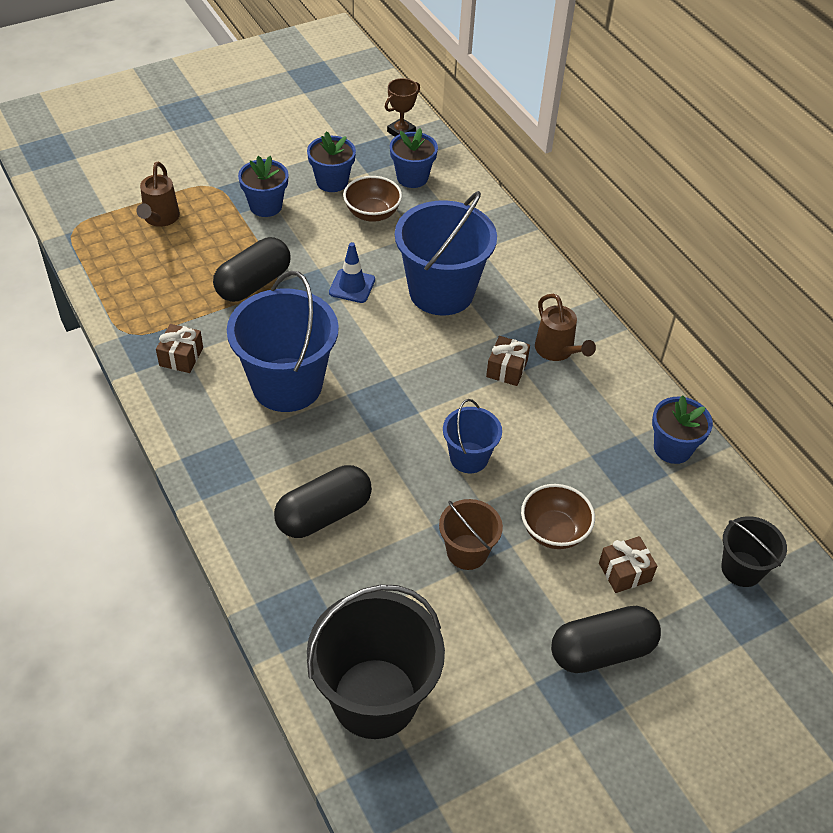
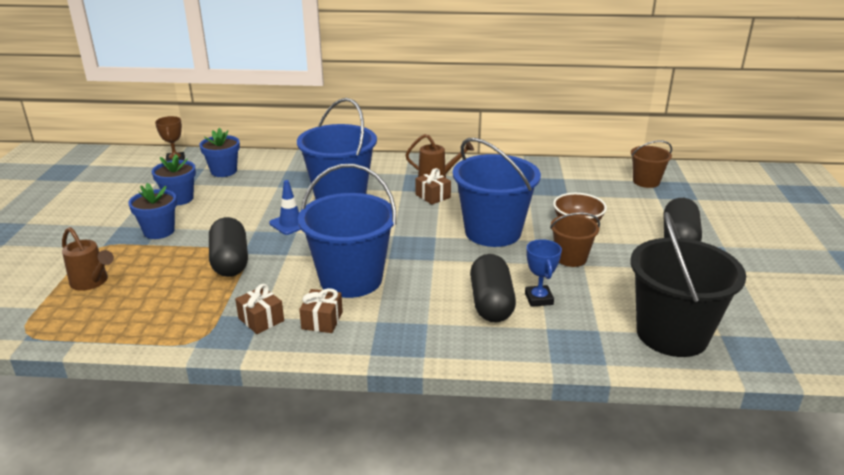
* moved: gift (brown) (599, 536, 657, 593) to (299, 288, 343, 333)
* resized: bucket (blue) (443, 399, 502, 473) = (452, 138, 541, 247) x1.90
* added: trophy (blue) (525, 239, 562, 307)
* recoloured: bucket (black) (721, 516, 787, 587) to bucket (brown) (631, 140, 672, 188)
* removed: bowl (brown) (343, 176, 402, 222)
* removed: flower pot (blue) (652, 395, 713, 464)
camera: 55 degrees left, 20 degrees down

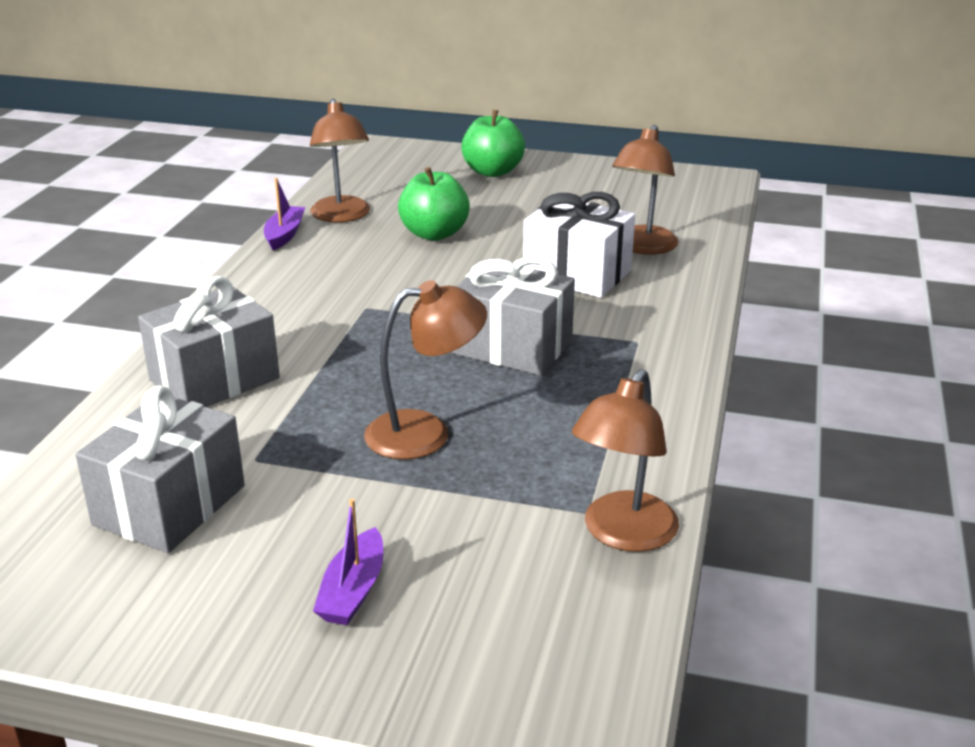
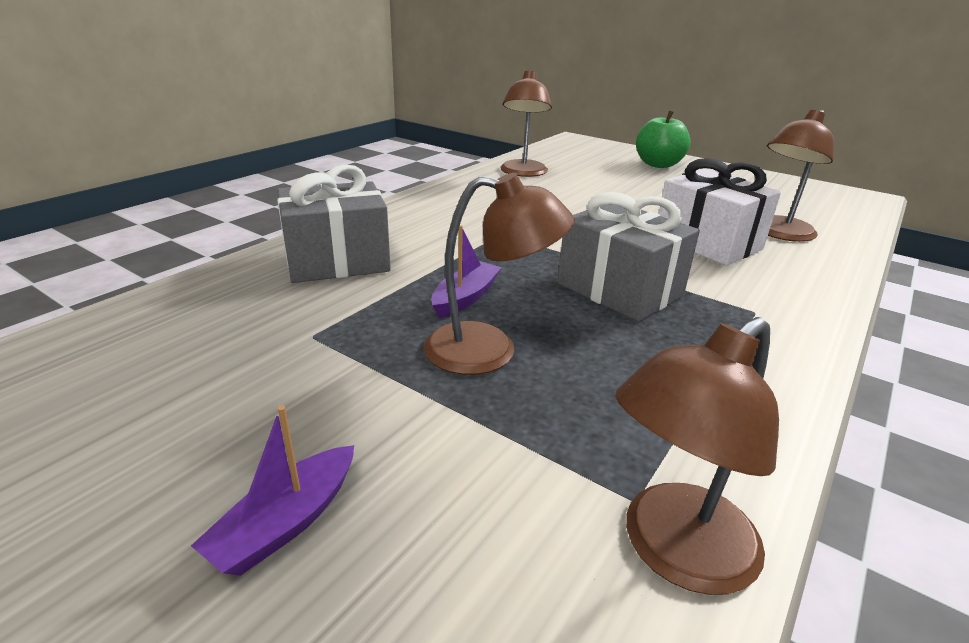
* moved: boat (purple) (264, 178, 305, 250) to (431, 225, 502, 318)
* removed: gift (grey) (75, 385, 245, 553)
* removed: apple (green) (398, 167, 470, 241)
camera: 20 degrees right, 0 degrees up

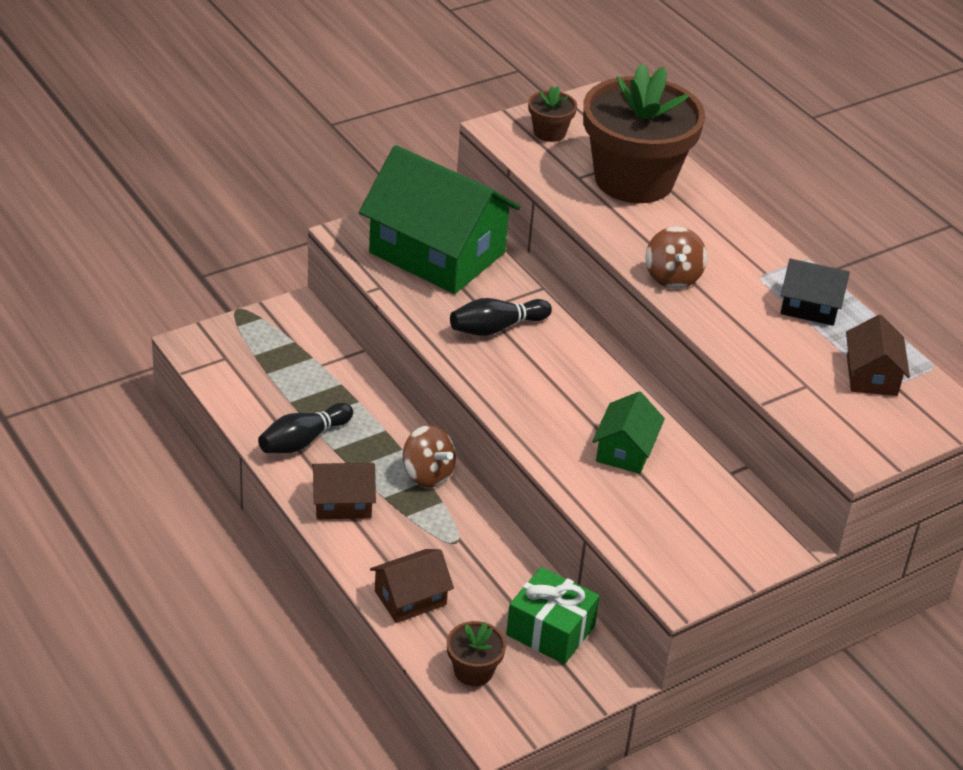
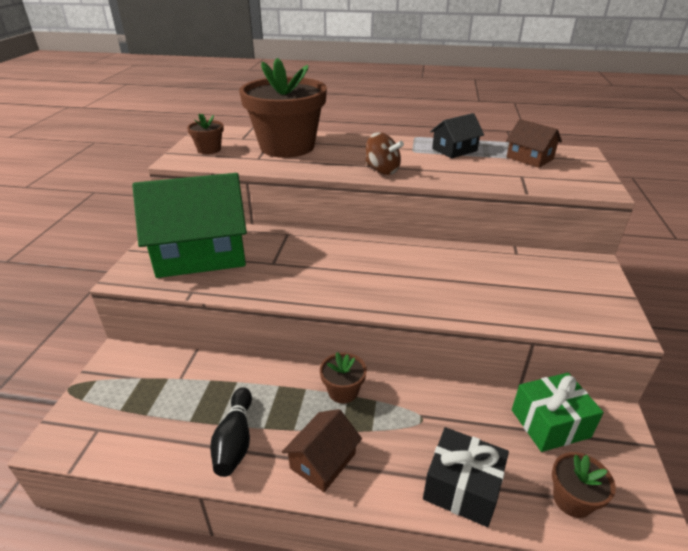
* replaced: spinning top (brown) (403, 425, 456, 488) to flower pot (brown) (320, 352, 367, 404)
* replaced: house (brown) (370, 549, 454, 623) to gift (black) (423, 427, 509, 527)
* removed: bowling pin (black) (450, 298, 552, 336)
* removed: house (green) (592, 391, 665, 474)
camera: 45 degrees left, 5 degrees down

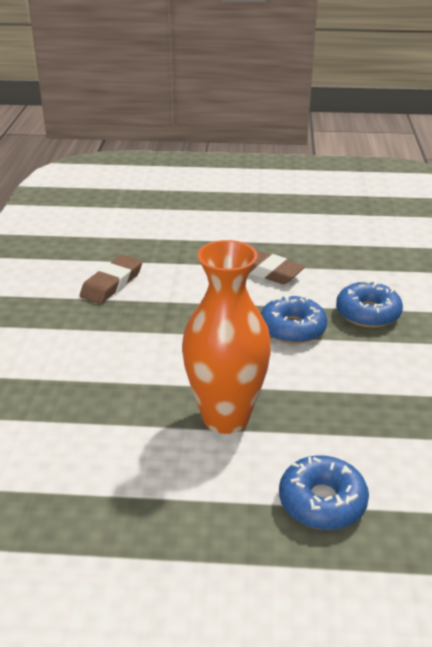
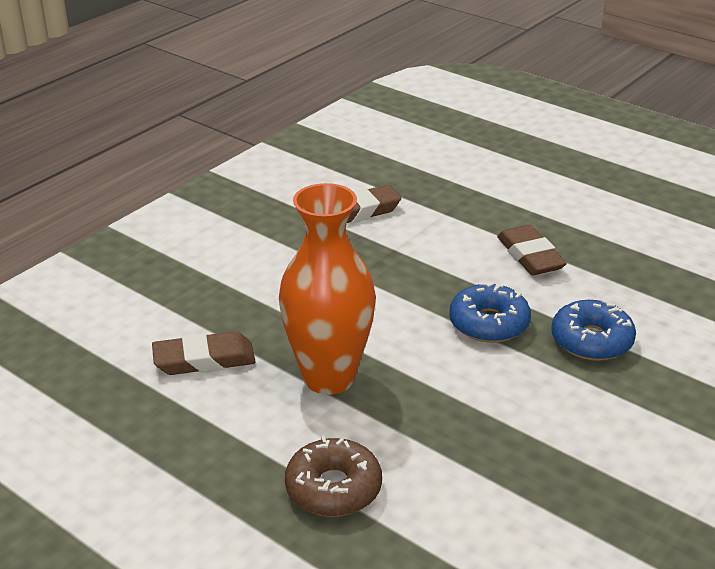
* added: eraser (brown) (152, 331, 256, 375)
* recoloured: donut (blue) (279, 455, 369, 530) to donut (brown) (285, 436, 382, 517)
camera: 35 degrees right, 0 degrees up

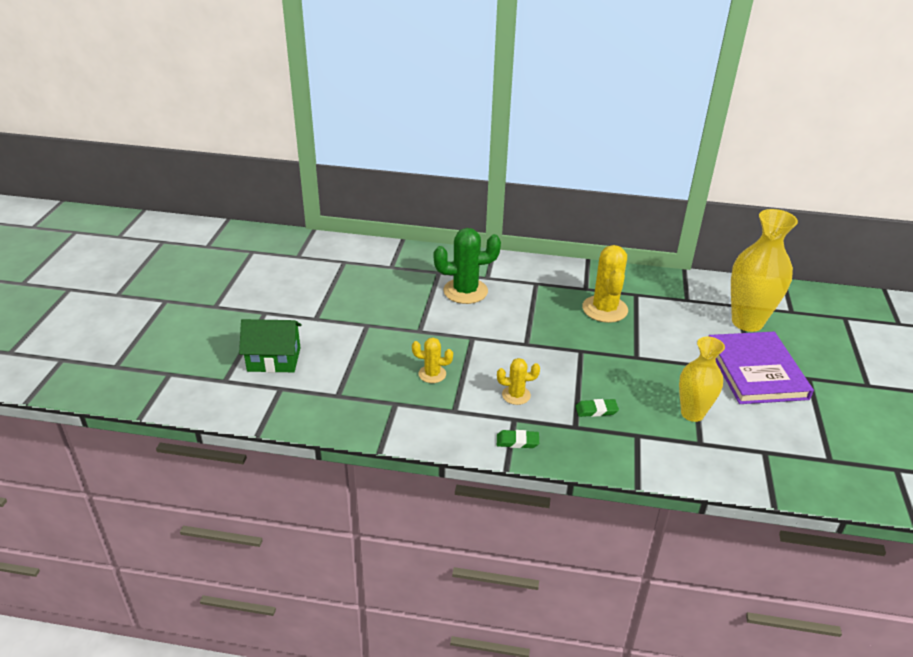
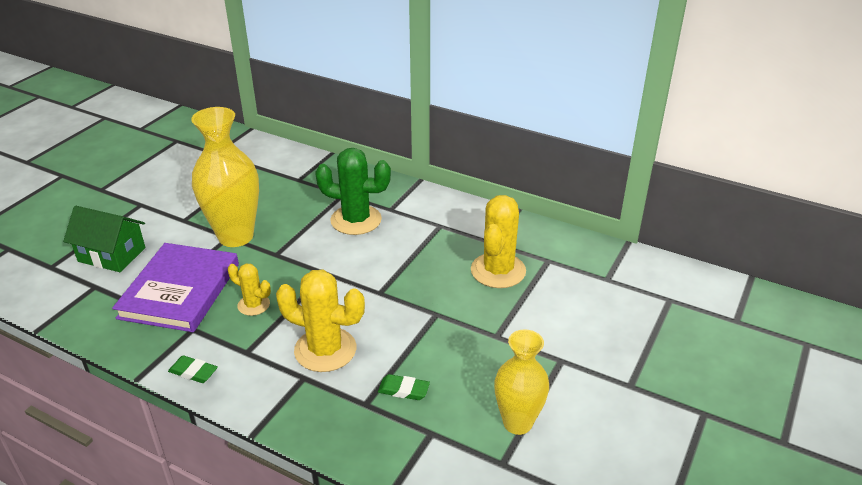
* moved: book (purple) (709, 332, 814, 404) to (112, 243, 239, 332)
* moved: eraser (green) (497, 430, 539, 448) to (168, 355, 218, 383)
* moved: vase (yellow) (731, 209, 798, 332) to (191, 107, 259, 247)
* resized: cactus (yellow) (497, 358, 540, 405) = (276, 270, 365, 372) x1.82
camera: 20 degrees right, 0 degrees up

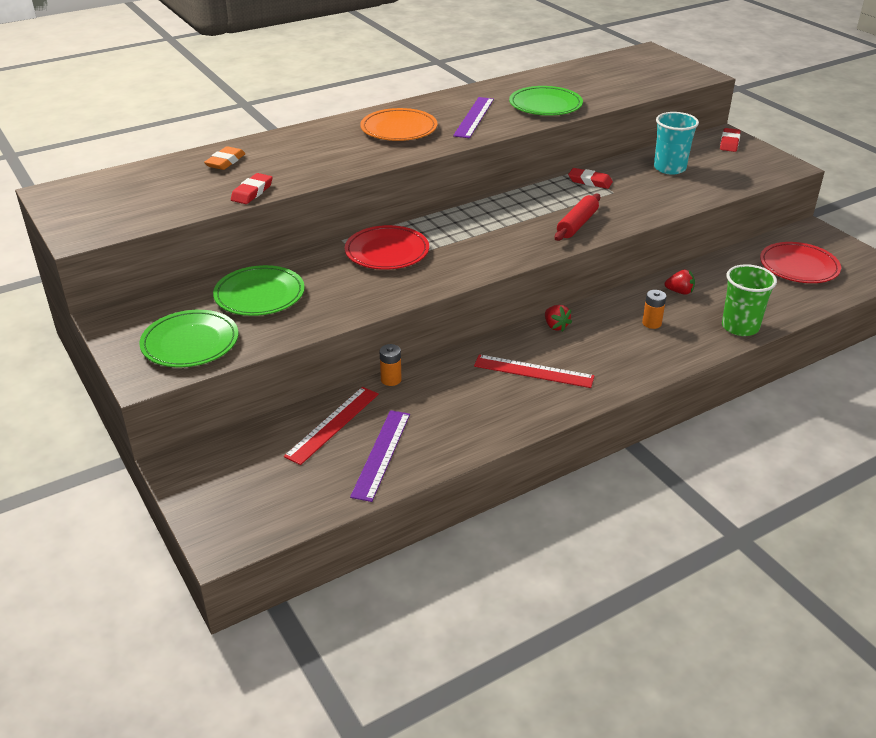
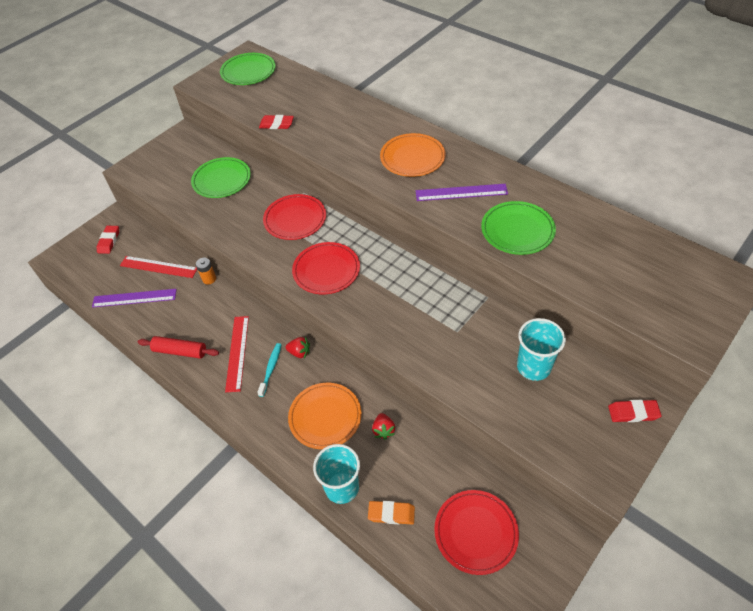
* moved: eraser (red) (568, 168, 613, 189) to (97, 226, 119, 254)
* moved: rolling pin (red) (555, 194, 600, 241) to (138, 336, 219, 359)
* moved: plate (green) (139, 310, 238, 367) to (220, 53, 276, 85)
* added: toothbrush (turquoise) (257, 343, 282, 397)
* turned: strawberry (red) (545, 305, 572, 332) = (285, 337, 310, 358) 120 degrees counterclockwise
* replaced: battery (orange) (642, 290, 667, 329) to plate (orange) (288, 383, 362, 449)
* added: plate (red) (292, 242, 360, 294)
* recoloured: cup (green) (722, 264, 777, 336) to cup (turquoise) (313, 444, 360, 504)
* moved: eraser (orange) (204, 146, 246, 170) to (368, 501, 415, 524)
camera: 75 degrees right, 15 degrees up

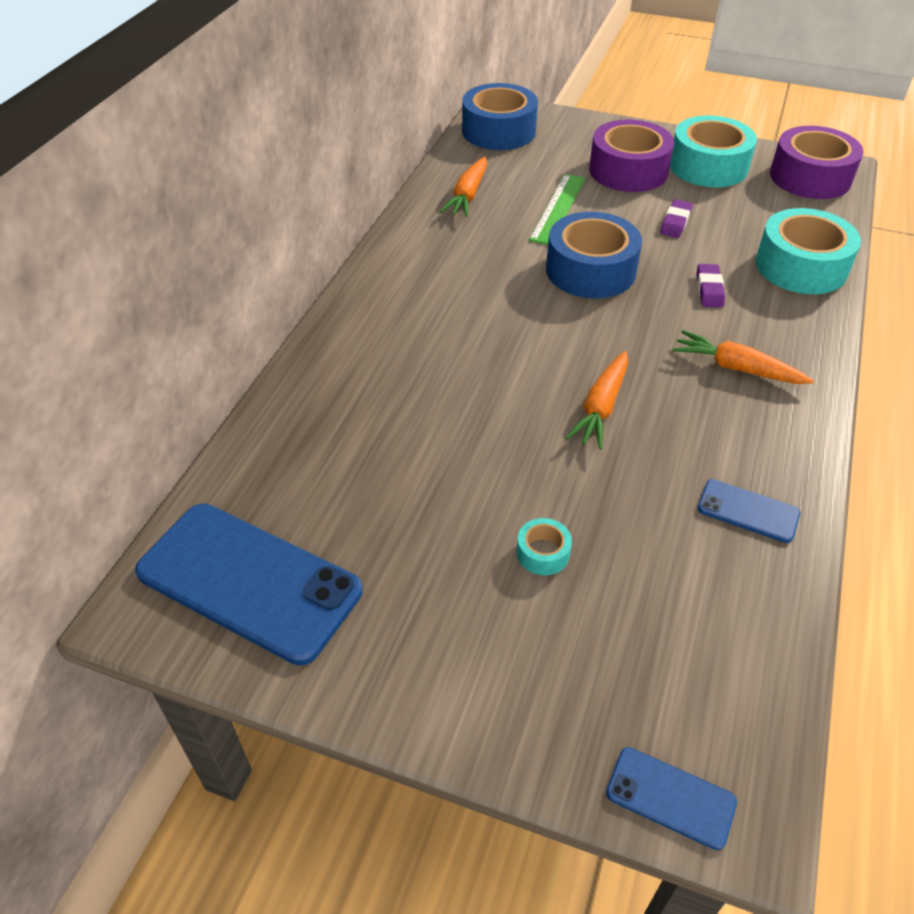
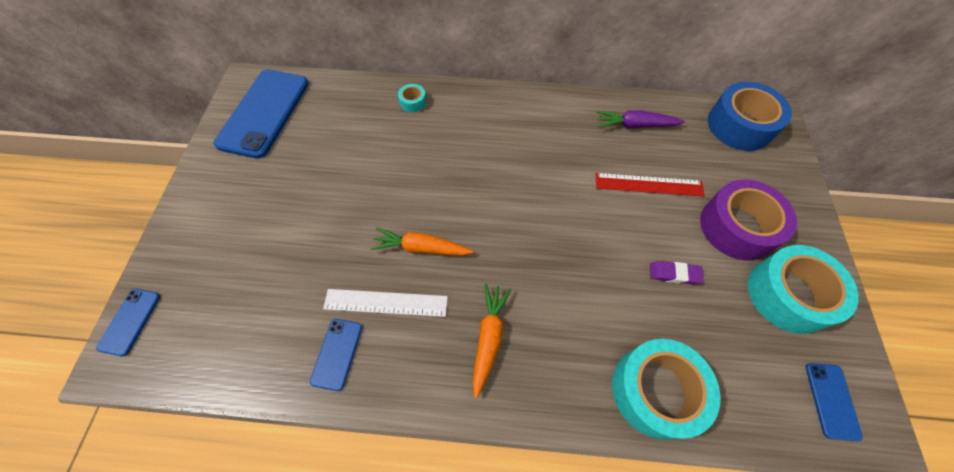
* added: ruler (white) (323, 289, 448, 317)
* moved: tape (turquoise) (517, 518, 572, 575) to (398, 84, 426, 112)
* recoloured: carrot (orange) (440, 157, 487, 217) to carrot (purple) (596, 110, 685, 128)
* recoloured: ruler (green) (529, 174, 585, 245) to ruler (red) (596, 173, 705, 197)
* replaced: tape (purple) (770, 126, 863, 199) to phone (blue) (806, 363, 863, 441)
* removed: tape (blue) (546, 212, 642, 298)
* removed: eraser (purple) (697, 264, 725, 308)
camera: 75 degrees right, 15 degrees up

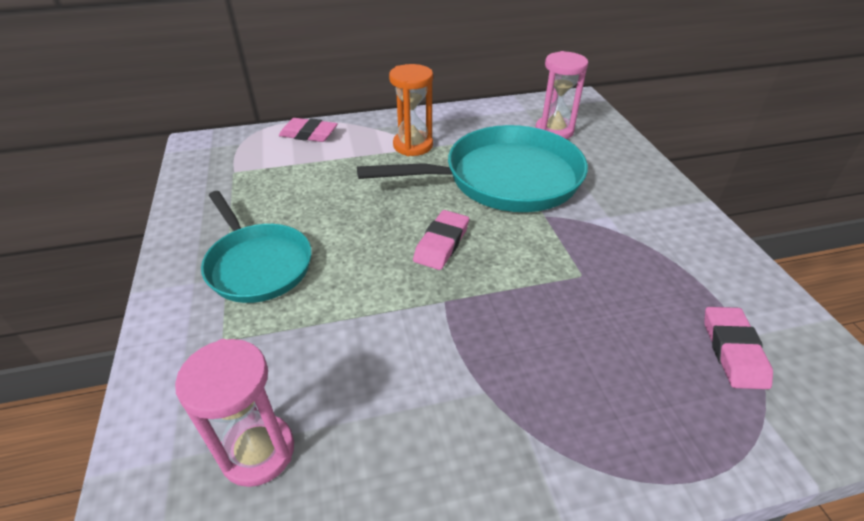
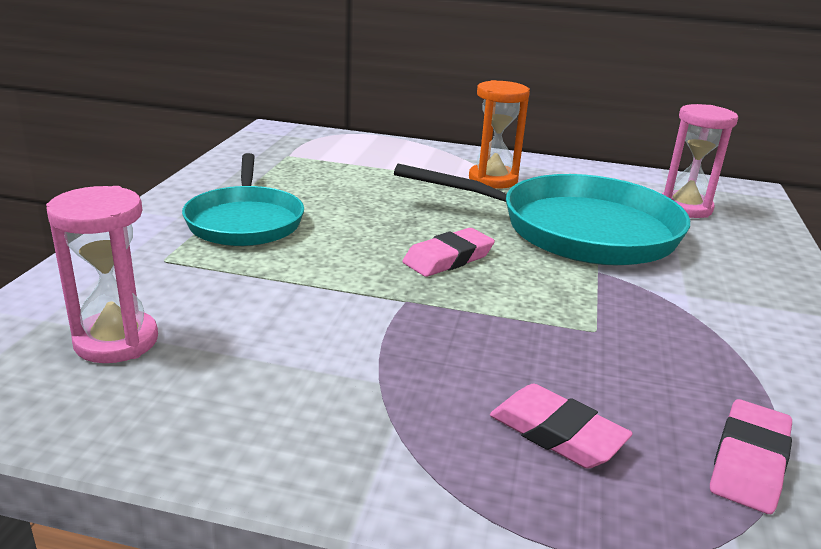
* moved: eraser (pink) (279, 118, 338, 142) to (490, 384, 633, 468)
camera: 25 degrees right, 15 degrees down

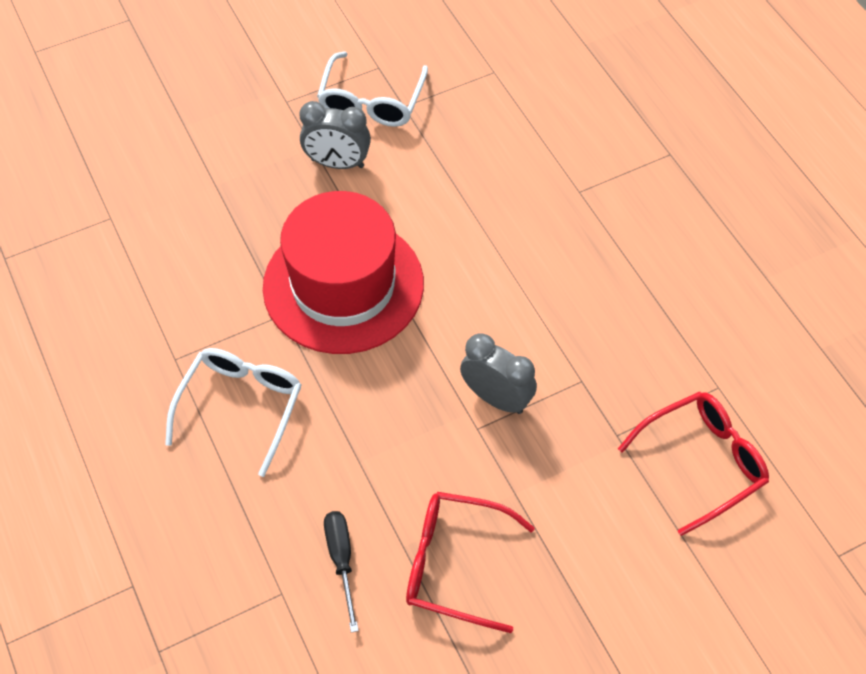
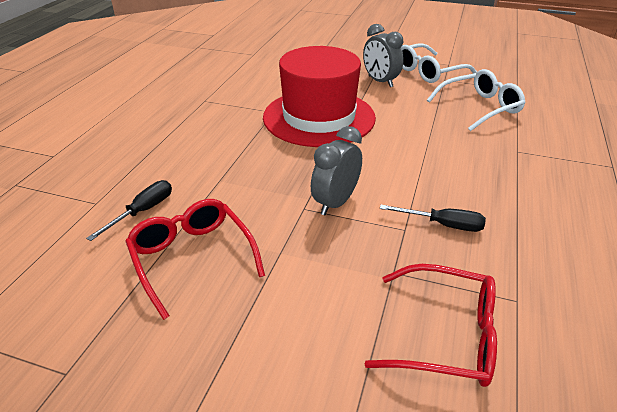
* turned: clock (grey) (460, 333, 537, 414) = (311, 126, 362, 215) 135 degrees counterclockwise
* added: screwdriver (black) (380, 205, 486, 232)
* moved: glasses (white) (165, 348, 302, 477) to (427, 69, 525, 131)
camera: 45 degrees right, 20 degrees down

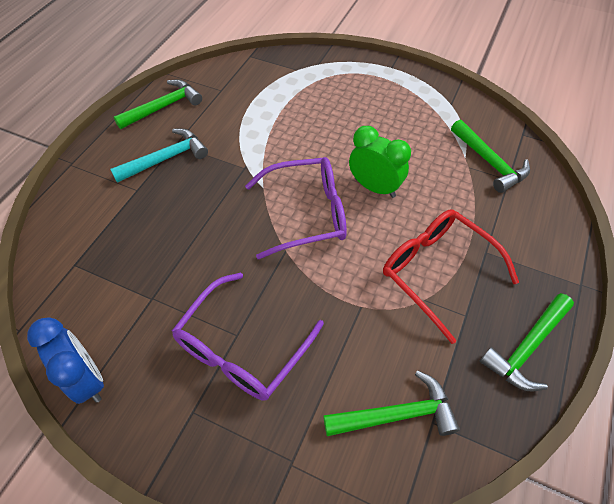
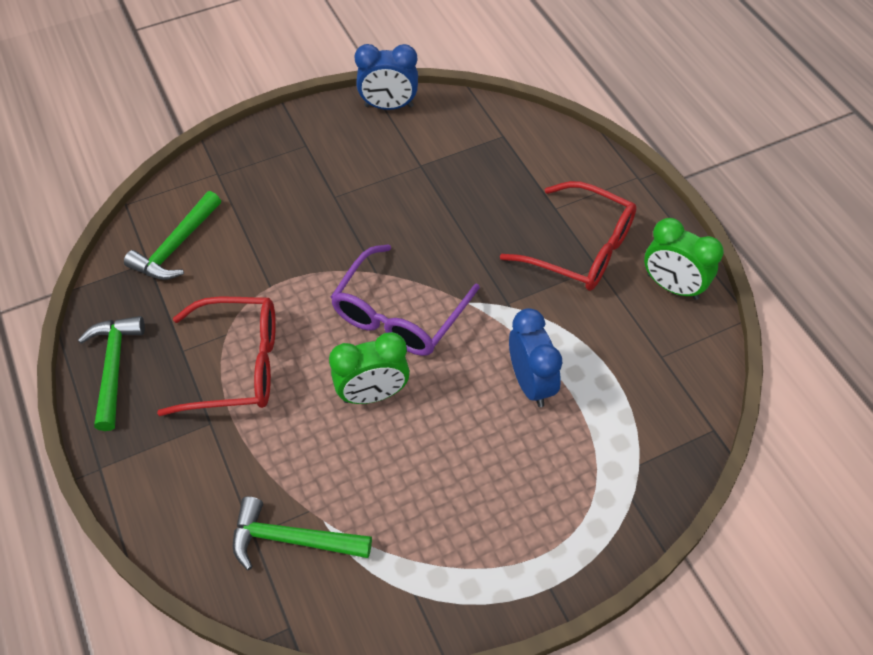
* replaced: hammer (turquoise) (110, 128, 208, 183) to glasses (red) (500, 181, 637, 291)
* added: clock (blue) (509, 308, 562, 407)
* replaced: hammer (green) (114, 79, 202, 129) to clock (green) (644, 218, 724, 300)
* removed: glasses (purple) (172, 273, 324, 401)
camera: 130 degrees right, 0 degrees up

